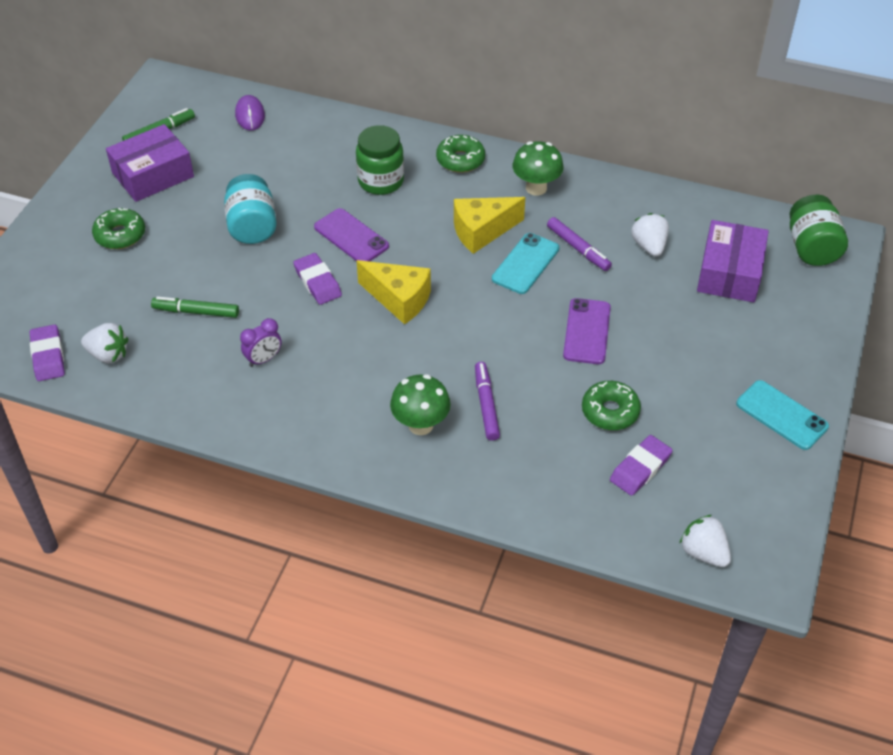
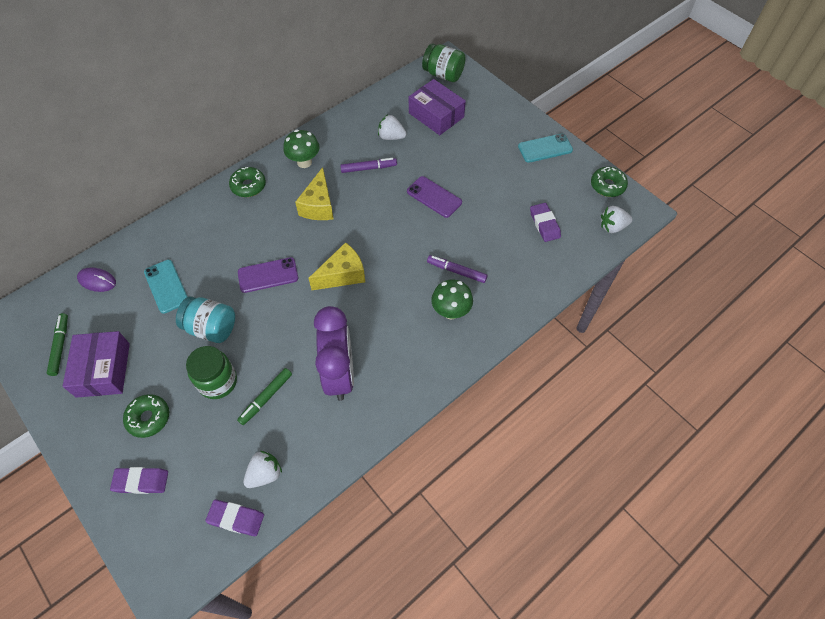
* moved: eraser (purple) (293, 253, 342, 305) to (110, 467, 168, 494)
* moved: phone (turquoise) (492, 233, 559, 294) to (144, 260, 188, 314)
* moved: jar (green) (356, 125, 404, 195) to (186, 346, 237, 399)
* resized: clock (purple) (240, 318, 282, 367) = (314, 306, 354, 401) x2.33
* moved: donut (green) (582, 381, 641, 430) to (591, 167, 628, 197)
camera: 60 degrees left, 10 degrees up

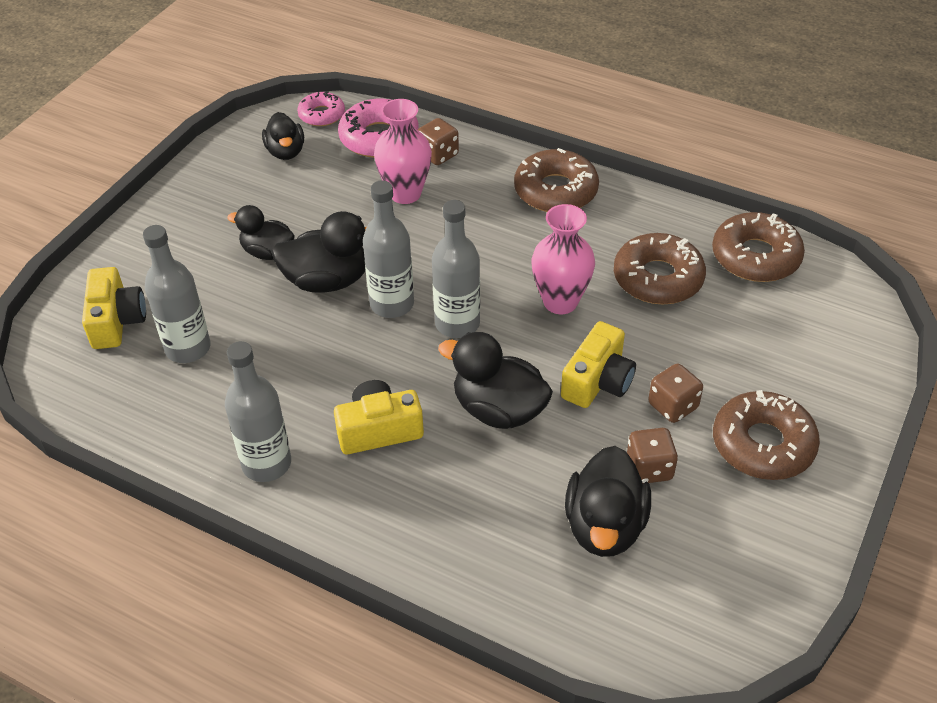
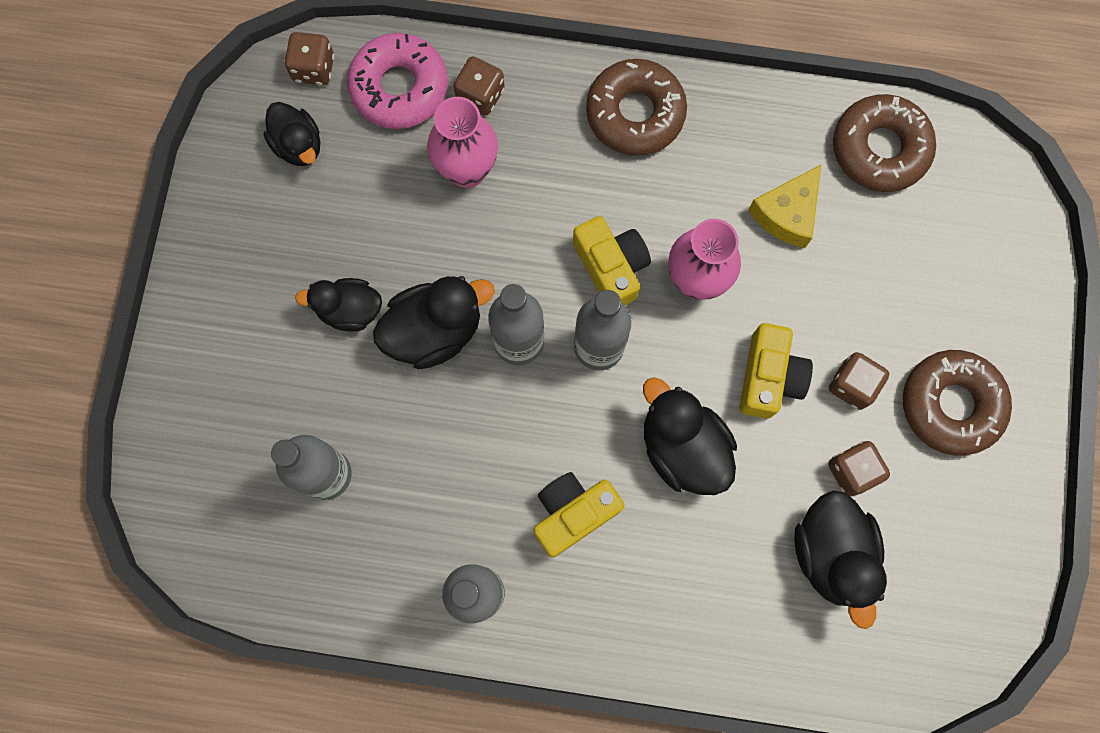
* replaced: donut (pink) (297, 91, 345, 126) to dice (brown) (284, 32, 334, 85)
* moved: camera (yellow) (82, 267, 146, 349) to (573, 216, 651, 305)
* turned: duck (black) (438, 332, 553, 429) = (643, 377, 737, 495) 45 degrees clockwise
* replaced: donut (brown) (614, 233, 706, 304) to cheese (yellow) (748, 165, 821, 248)
camera: 20 degrees left, 30 degrees up

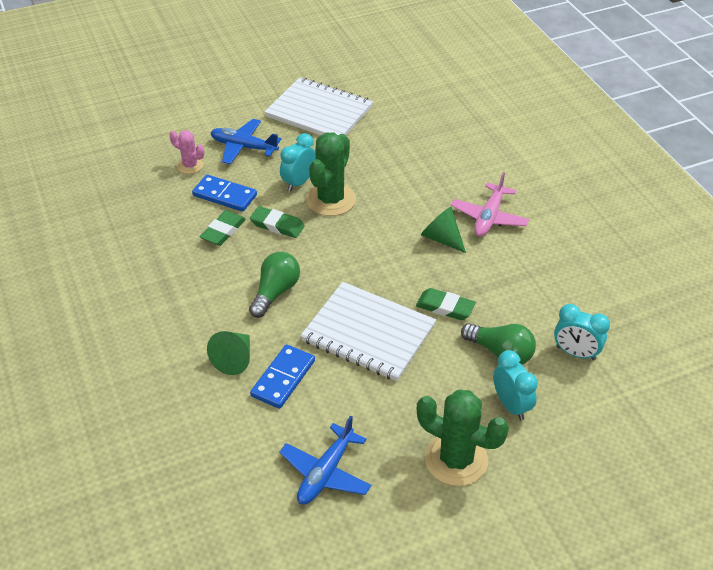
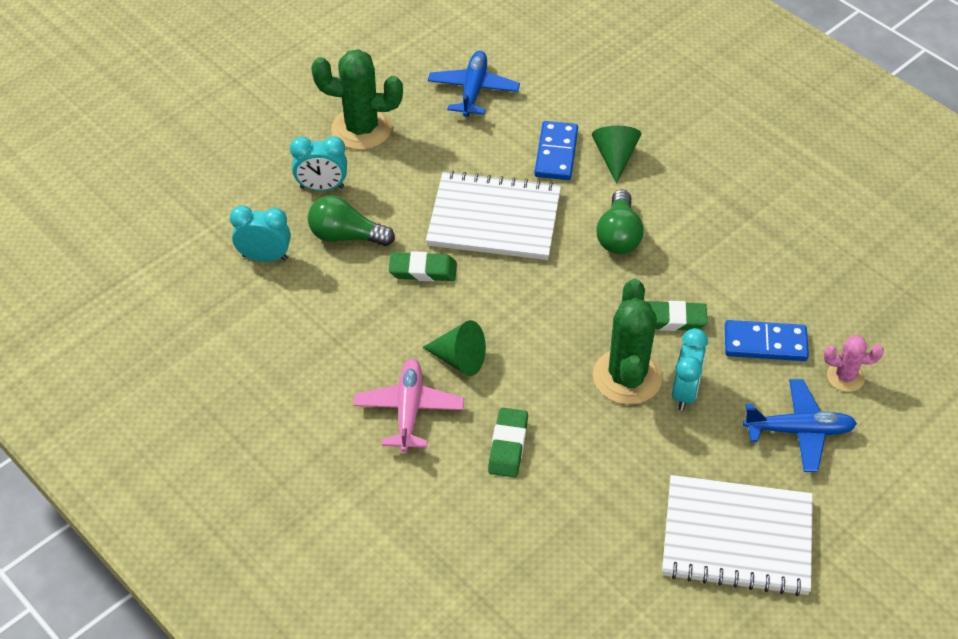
* turned: clock (turquoise) (493, 350, 538, 420) = (290, 136, 347, 191) 45 degrees counterclockwise
* moved: eraser (green) (200, 210, 246, 246) to (488, 408, 528, 478)
camera: 160 degrees right, 5 degrees up

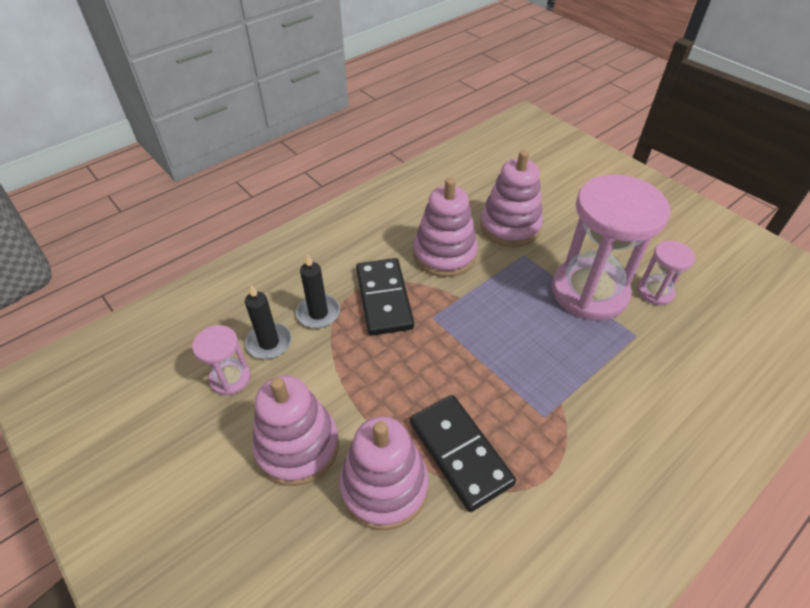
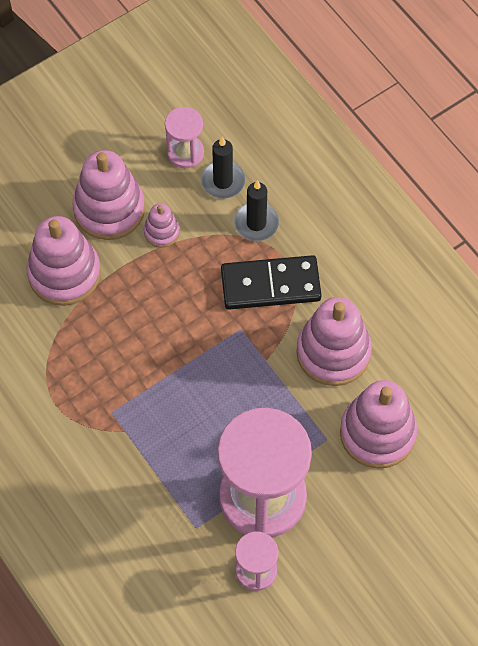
* added: stacking toy (pink) (144, 203, 180, 248)
* removed: domino (black) (410, 395, 516, 512)
camera: 95 degrees right, 15 degrees up

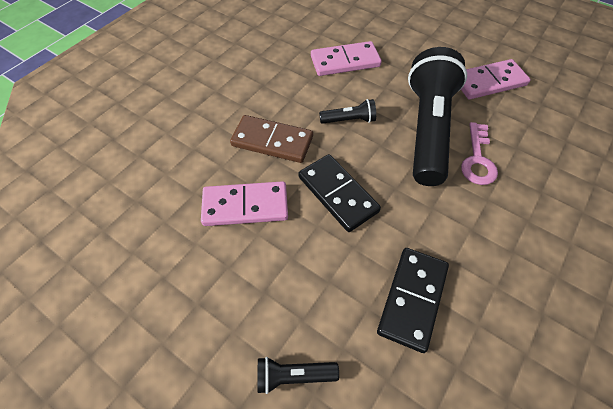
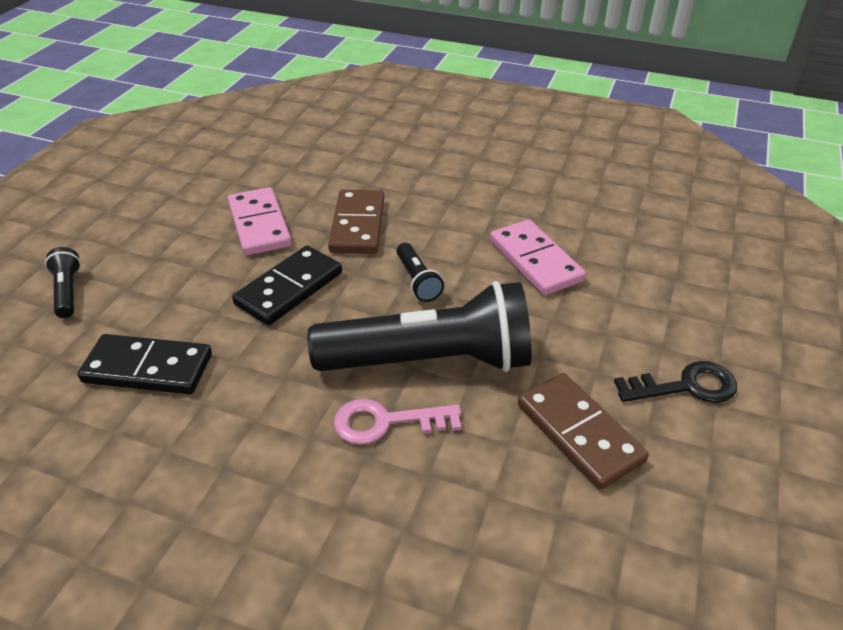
* recoloured: domino (pink) (461, 59, 531, 99) to domino (brown) (518, 373, 649, 490)
* added: key (black) (614, 361, 737, 403)
camera: 75 degrees right, 15 degrees down

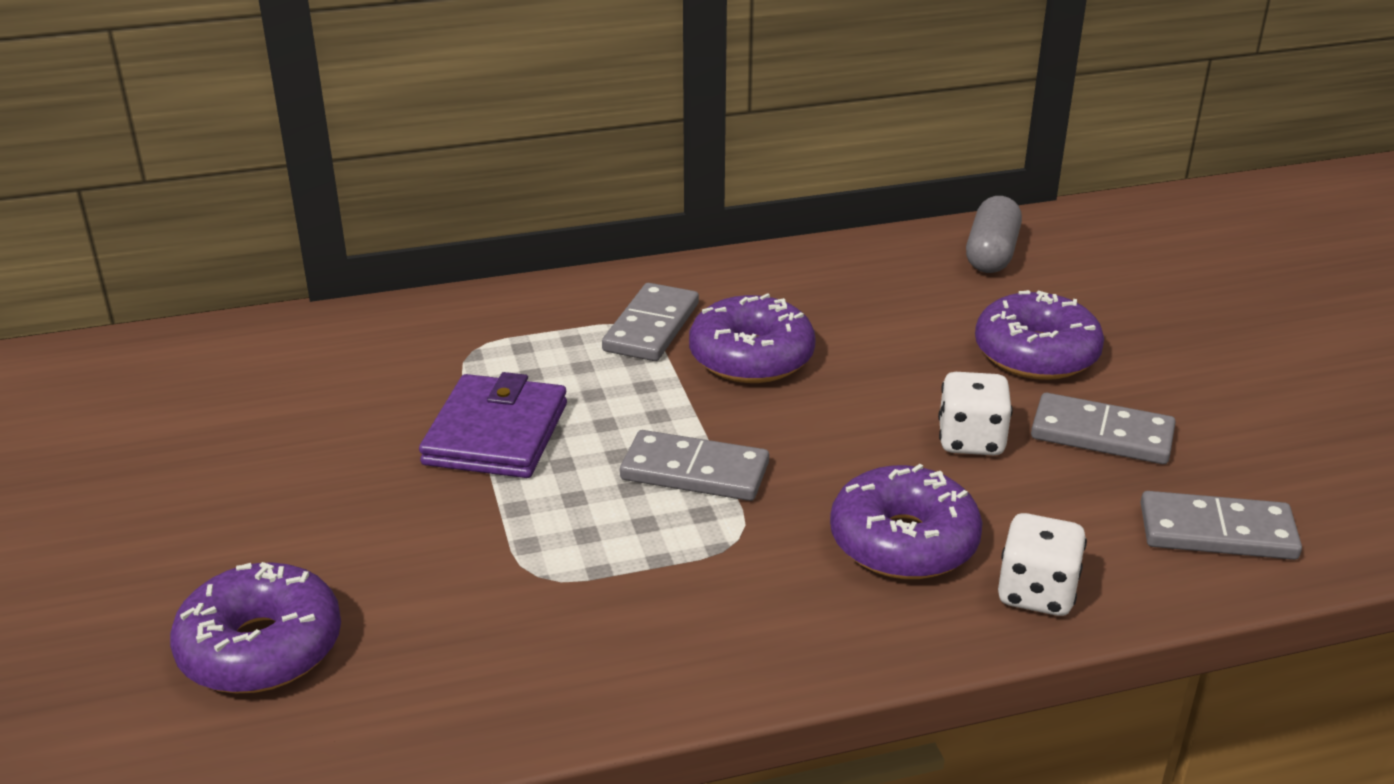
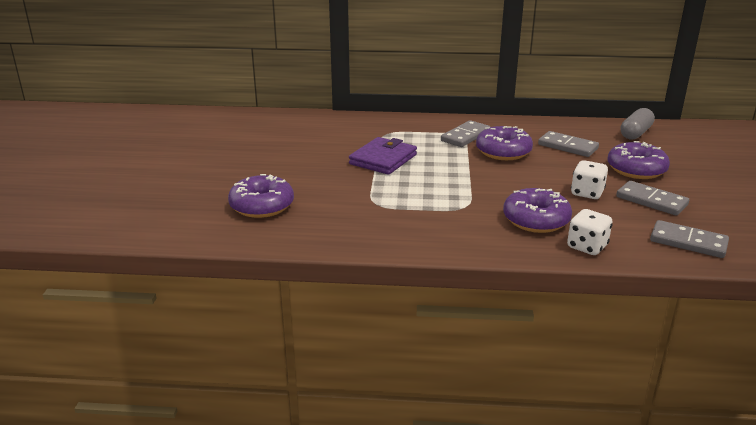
* moved: domino (grey) (620, 430, 769, 501) to (538, 131, 599, 157)
camera: 20 degrees right, 5 degrees down

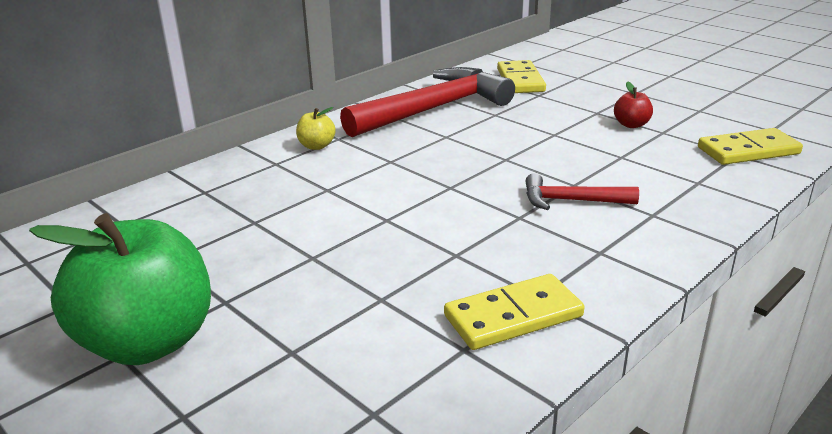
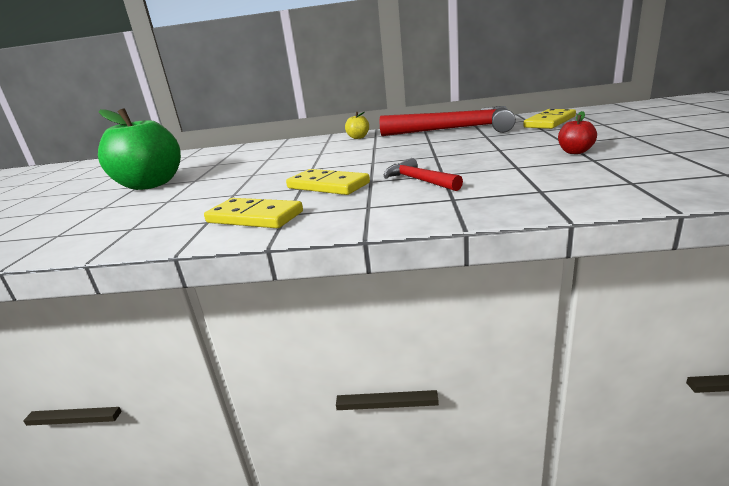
* moved: domino (yellow) (698, 128, 803, 165) to (286, 169, 370, 195)
camera: 50 degrees right, 5 degrees down

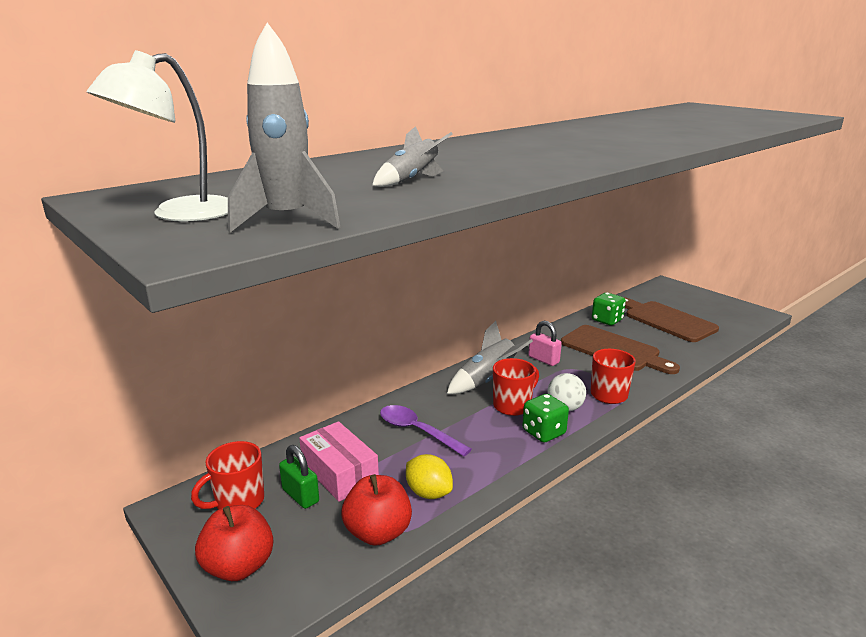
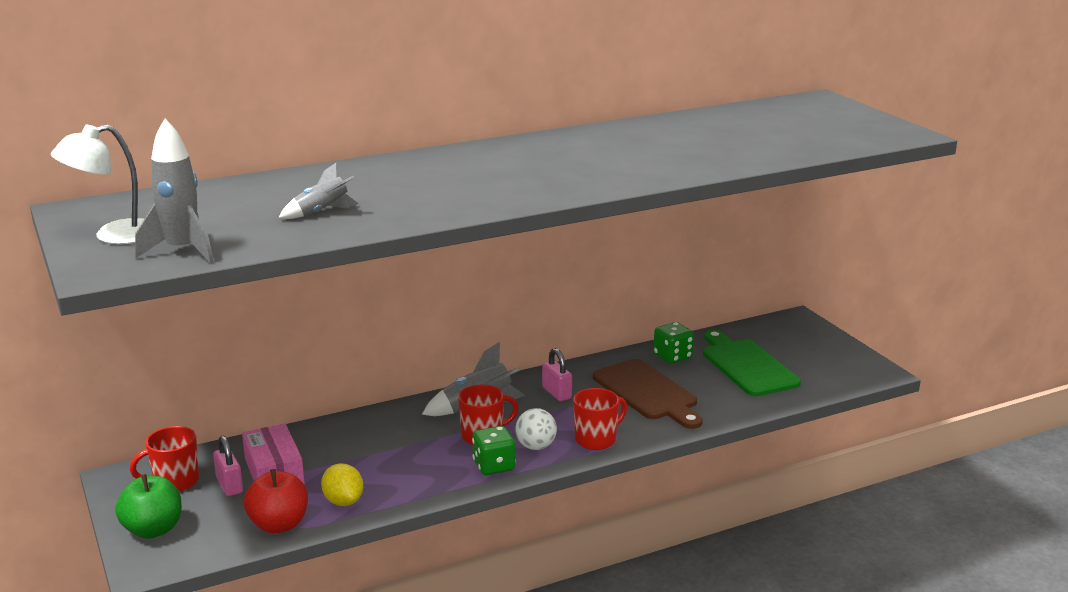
* recoloured: apple (red) (195, 505, 273, 581) to apple (green) (115, 474, 182, 539)
* recoloured: padlock (green) (279, 445, 319, 509) to padlock (pink) (213, 436, 243, 496)
* recoloured: cutting board (brown) (624, 297, 719, 342) to cutting board (green) (703, 330, 801, 396)
* removed: spoon (purple) (380, 405, 472, 456)
camera: 15 degrees right, 0 degrees up

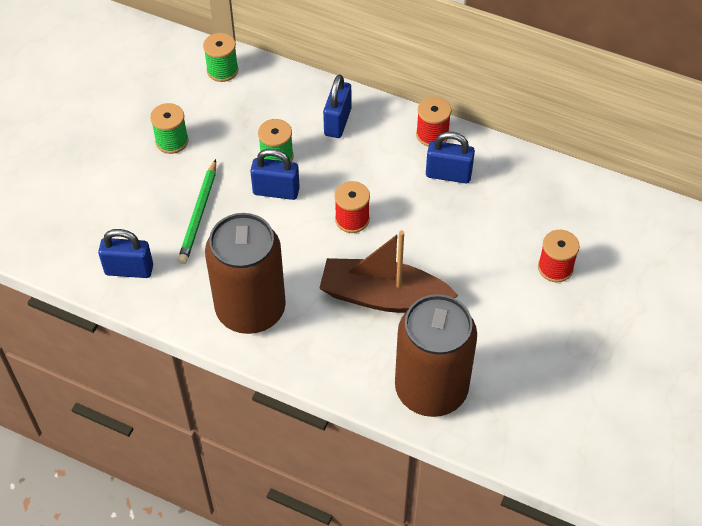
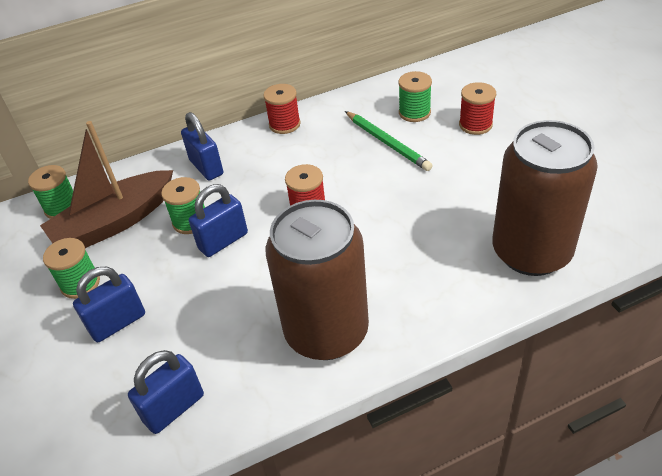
* moved: boat (brown) (319, 230, 459, 313) to (40, 121, 173, 248)
* moved: padlock (blue) (426, 132, 475, 183) to (73, 267, 145, 342)
* moved: pencil (green) (178, 159, 216, 264) to (345, 111, 433, 171)
* added: spool (green) (398, 71, 432, 122)
camera: 45 degrees left, 10 degrees down

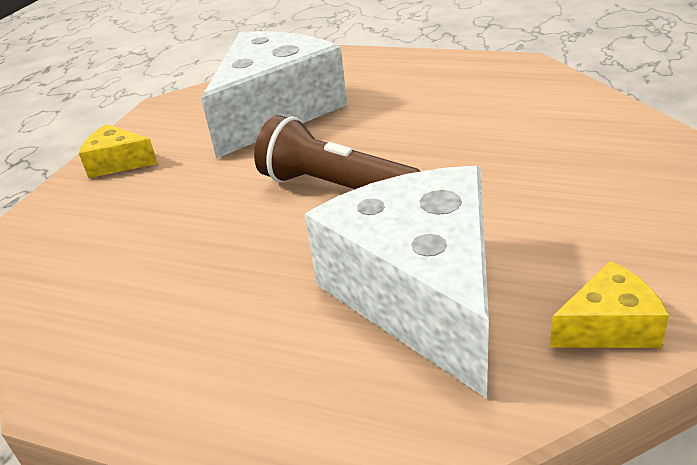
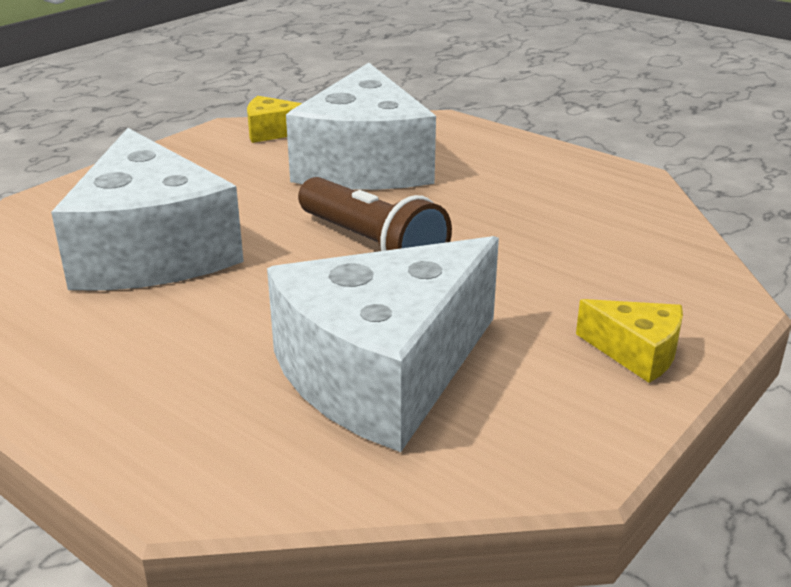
* added: cheese (white) (51, 128, 244, 291)
camera: 165 degrees left, 5 degrees down

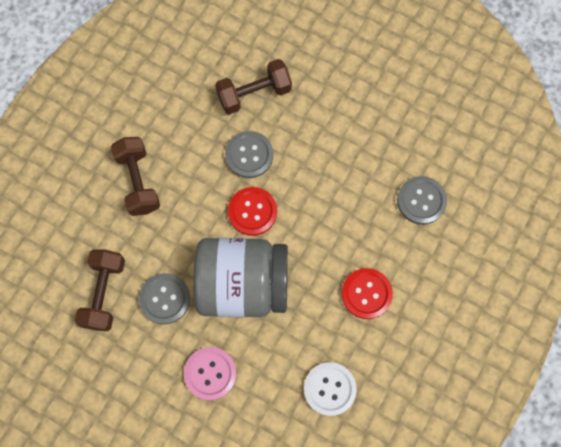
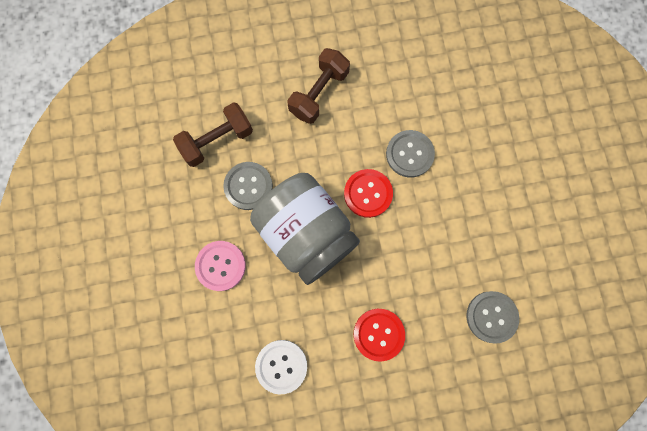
* removed: dumbbell (brown) (215, 59, 292, 115)
camera: 50 degrees right, 5 degrees up

